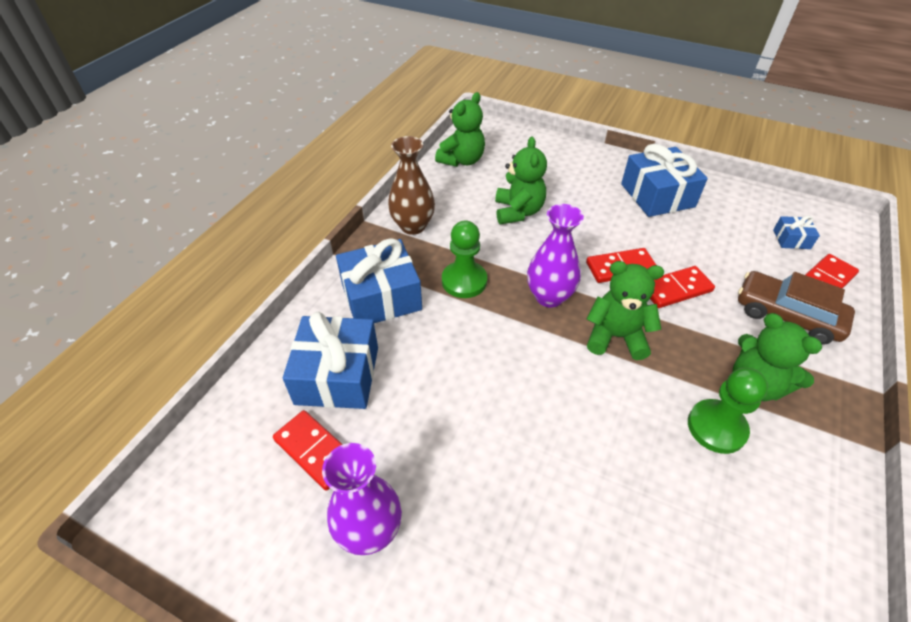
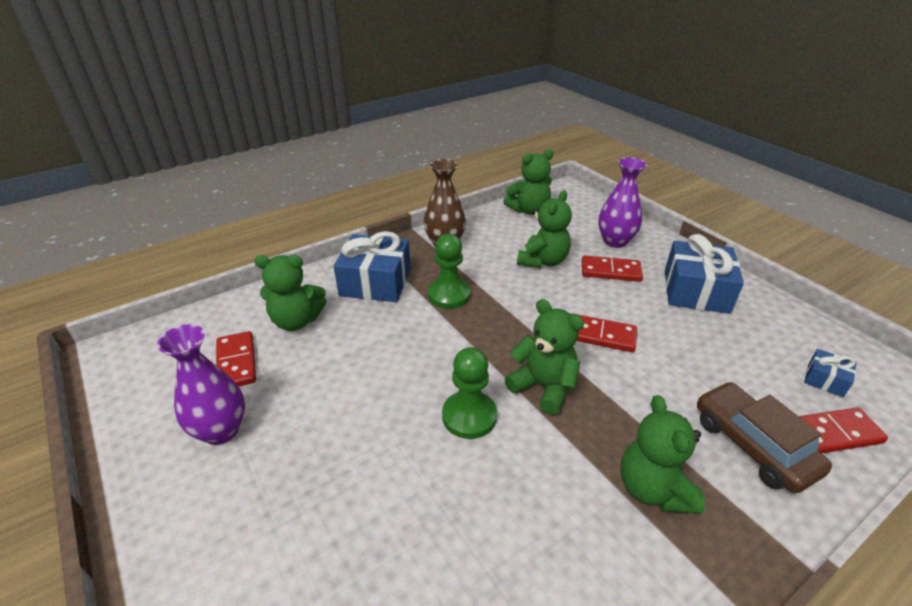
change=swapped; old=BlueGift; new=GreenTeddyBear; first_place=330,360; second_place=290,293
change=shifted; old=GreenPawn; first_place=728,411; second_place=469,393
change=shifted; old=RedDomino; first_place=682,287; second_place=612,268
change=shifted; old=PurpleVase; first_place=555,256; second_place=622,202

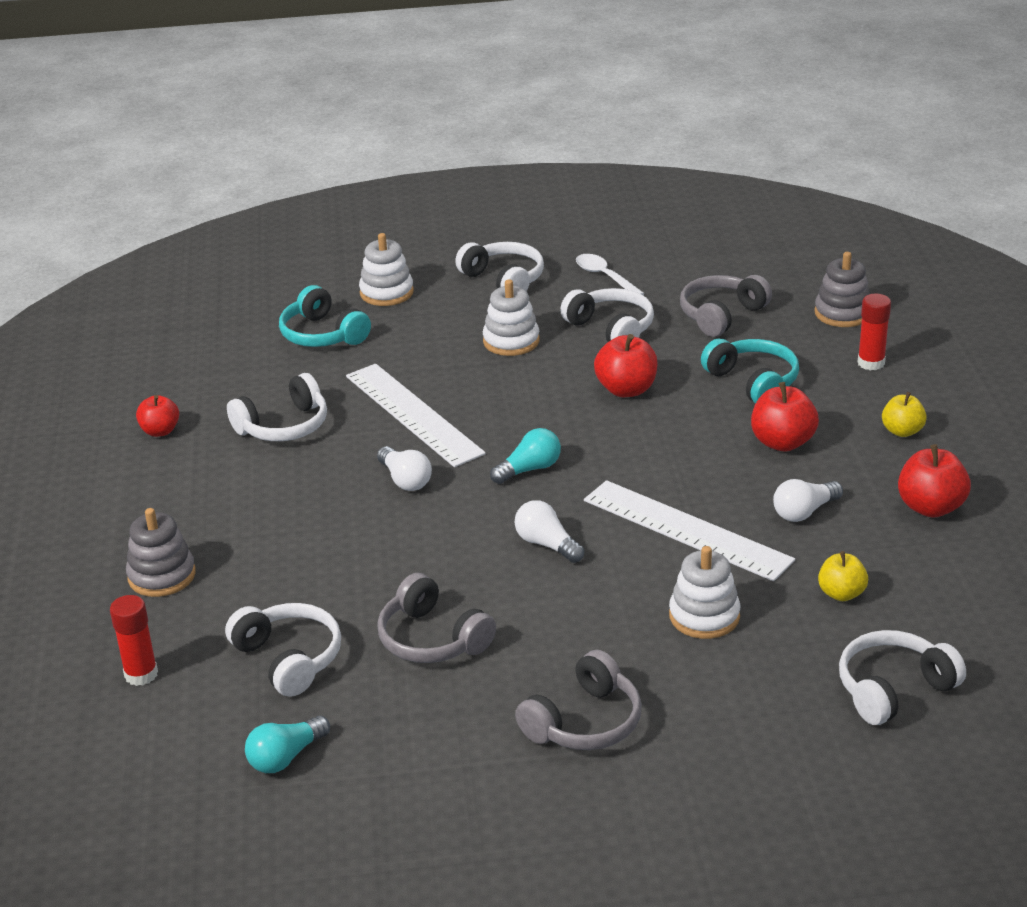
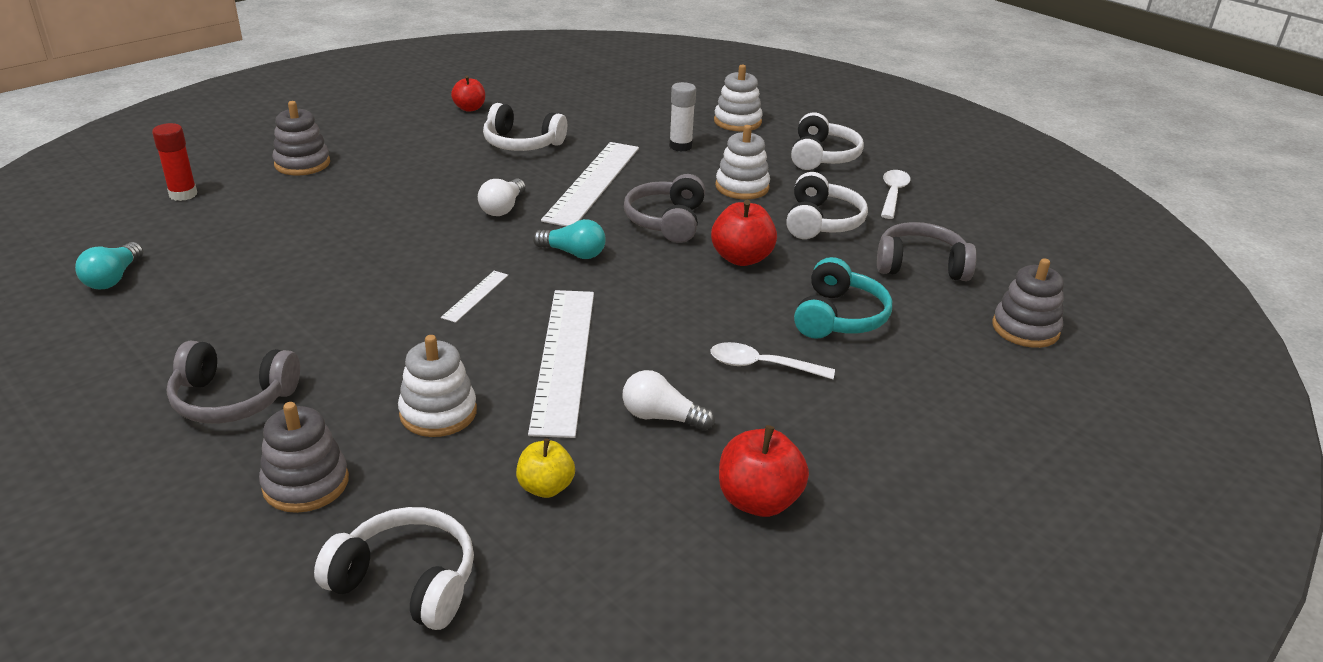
change=rotated; old=TurquoiseLightBulb; first_place=287,744; second_place=109,265; degrees=-90
change=new; new=GreyStackingToy; second_place=304,457
change=swapped; old=WhiteLightBulb; new=WhiteRuler; first_place=549,531; second_place=474,297
change=shifted; old=GreyHeadphones; first_place=436,618; second_place=664,208
change=new; new=WhiteGlueStick; second_place=682,117
change=swapped; old=RedApple; new=WhiteSpoon; first_place=785,417; second_place=772,360
change=gone; old=WhiteHeadphones; first_place=283,650
change=gone; old=TurquoiseHeadphones; first_place=325,316
change=gone; old=RedGlueStick; first_place=874,332
change=gone; old=YellowApple; first_place=904,414

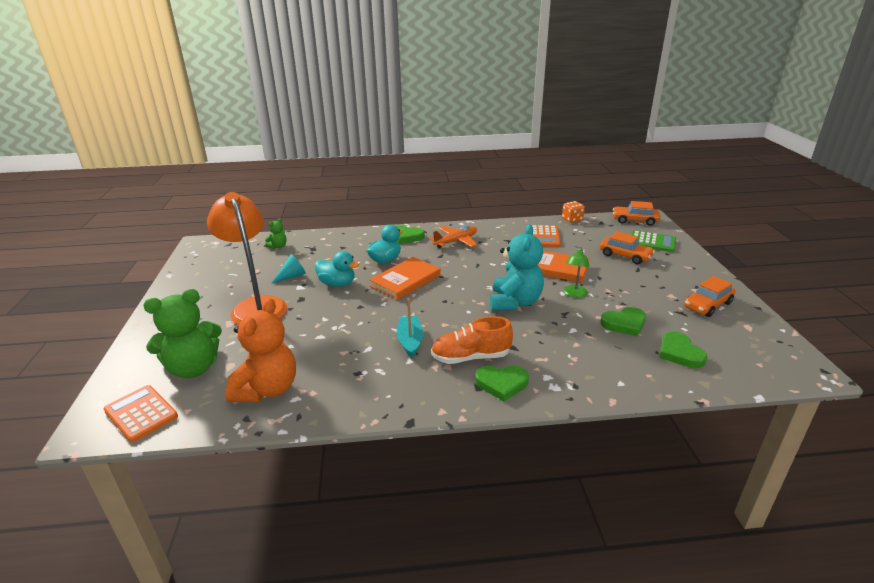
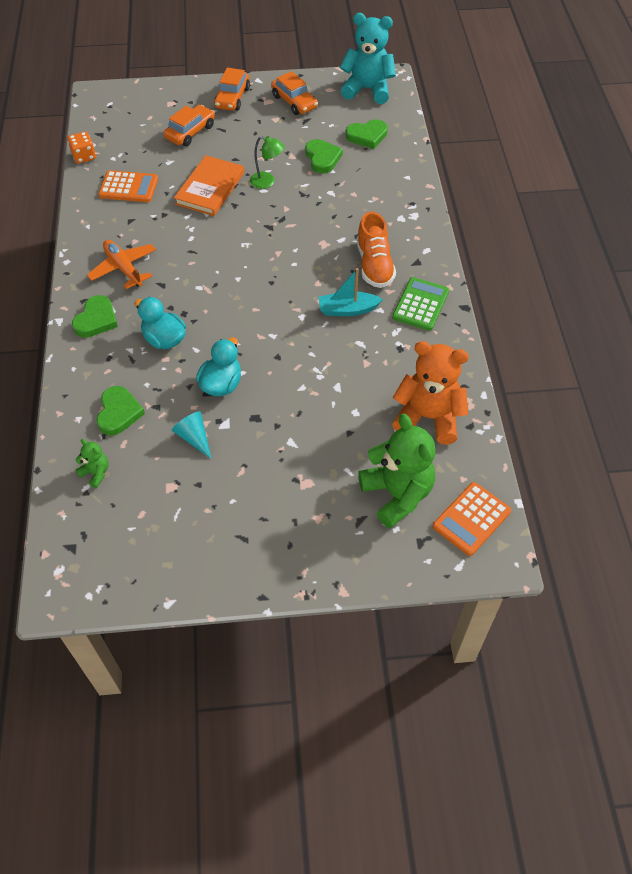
change=shifted; old=GreenHeart; first_place=502,383; second_place=121,411
change=shifted; old=OrangeCar; first_place=636,213; second_place=232,89
change=shifted; old=TurquoiseTeddyBear; first_place=517,267; second_place=368,58
change=shifted; old=GreenCalculator; first_place=653,241; second_place=420,304
change=gone; old=OrangeLamp; first_place=247,258
change=gone; old=OrangeBook; first_place=405,278

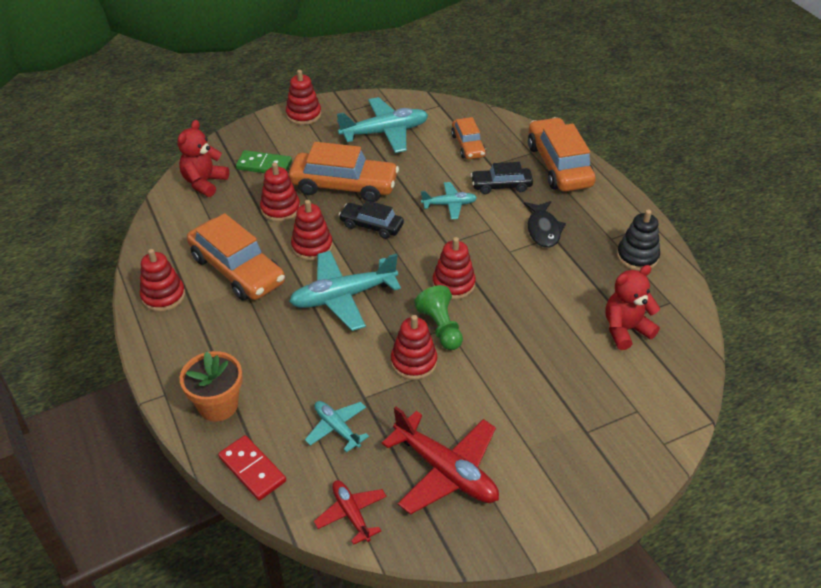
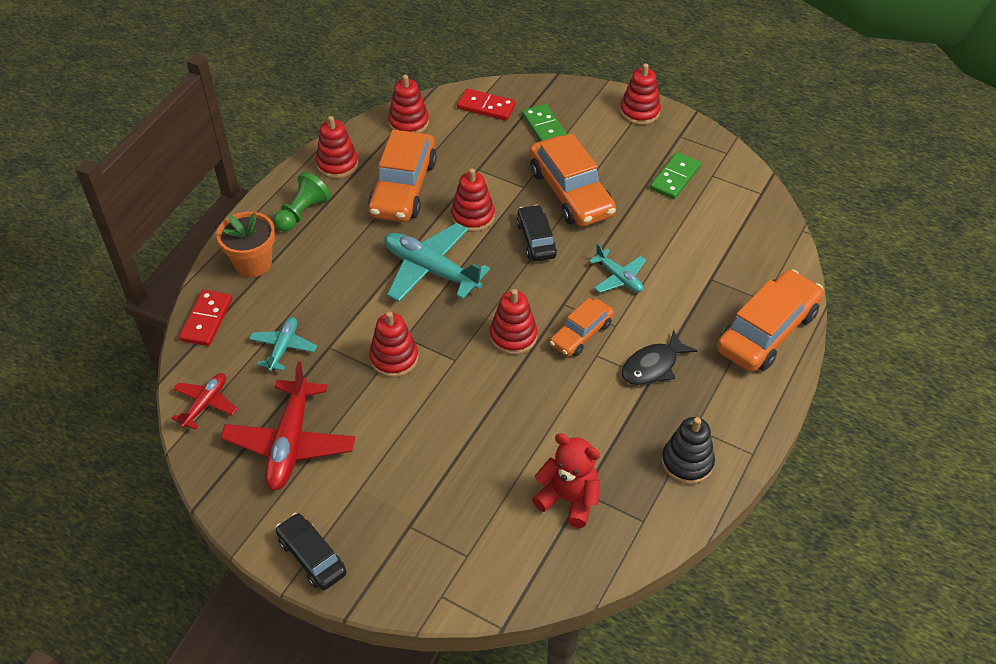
change=shifted; old=GreenPawn; first_place=438,317; second_place=302,202
change=shifted; old=BlackCar; first_place=502,178; second_place=311,551
change=shifted; old=RedStackingToy; first_place=280,192; second_place=408,104
change=swapped; old=RedTeddyBear; new=RedDomino; first_place=203,158; second_place=486,105
change=shifted; old=OrangeCar; first_place=468,138; second_place=582,327
change=swapped; old=TurquoisePlane; new=GreenDomino; first_place=382,125; second_place=675,175

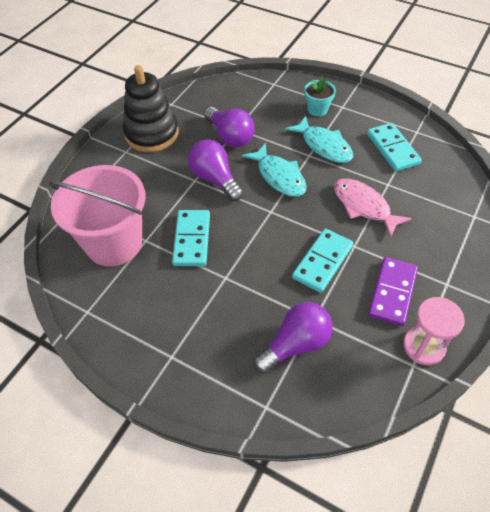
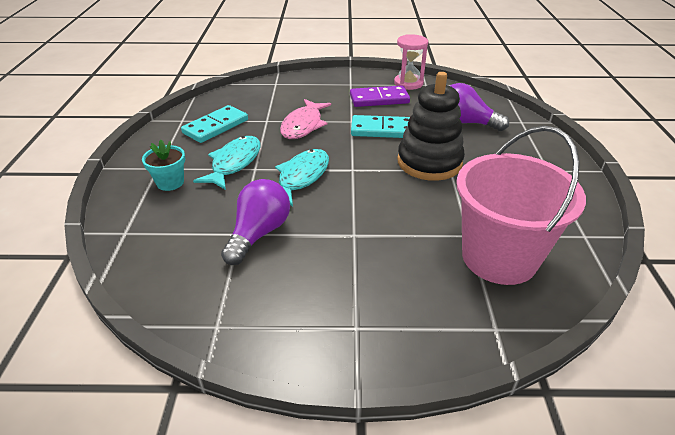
change=shifted; old=BlackStackingToy; first_place=151,108; second_place=431,126
change=gone; old=TurquoiseDomino; first_place=191,238
change=gone; old=PurpleLightBulb; first_place=215,170

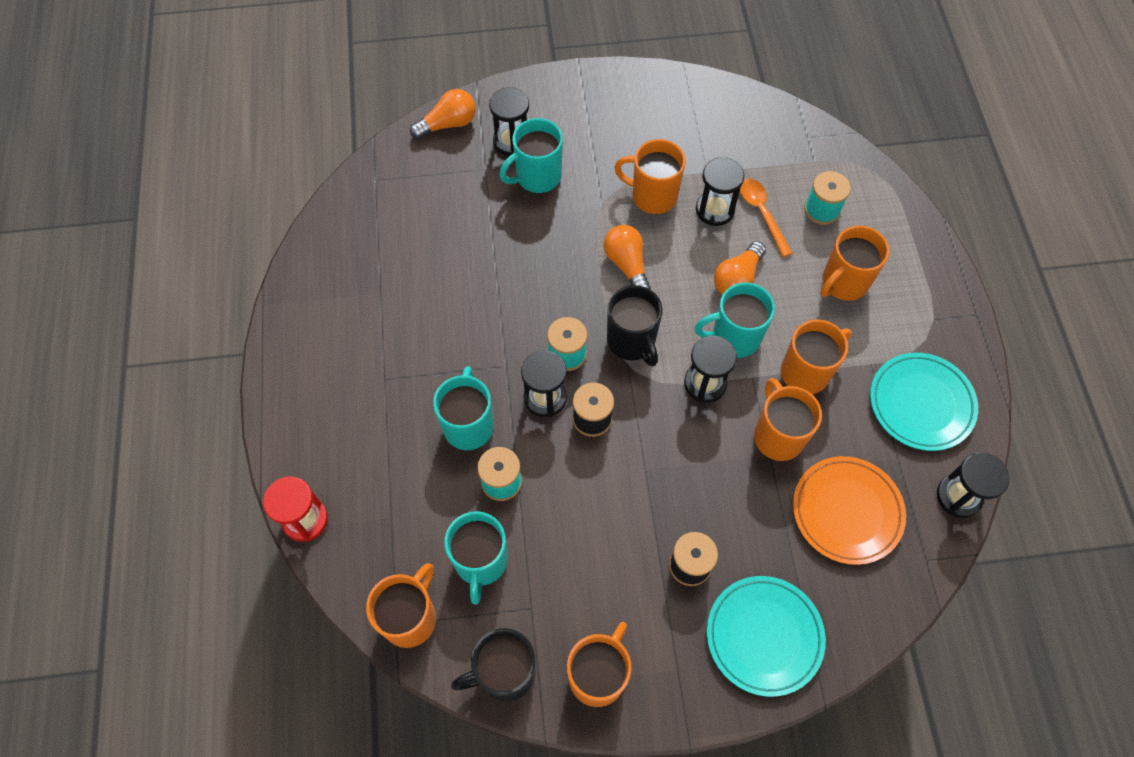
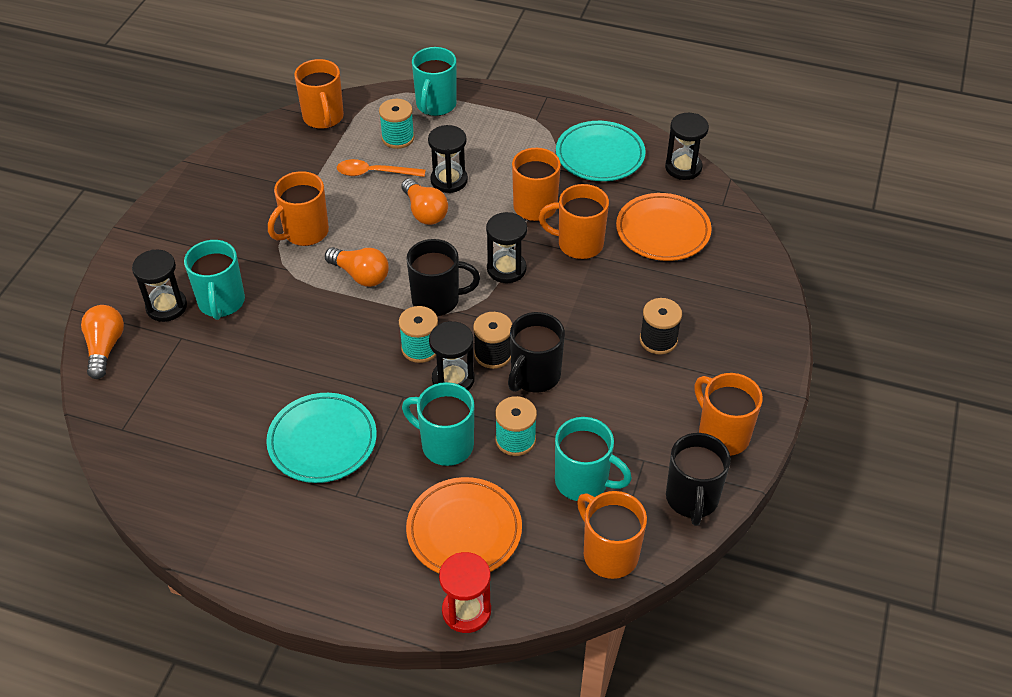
change=shifted; old=TurquoisePlate; first_place=766,636; second_place=321,438
change=shifted; old=OrangeMug; first_place=854,263; second_place=319,94
change=rotated; old=OrangeLightBulb; first_place=627,257; second_place=357,267; degrees=-150
change=new; new=OrangePlate; second_place=464,525
change=shifted; old=TurquoiseMug; first_place=735,320; second_place=434,81
change=shifted; old=BlackHourglass; first_place=720,191; second_place=448,159
change=new; new=BlackMug; second_place=536,352

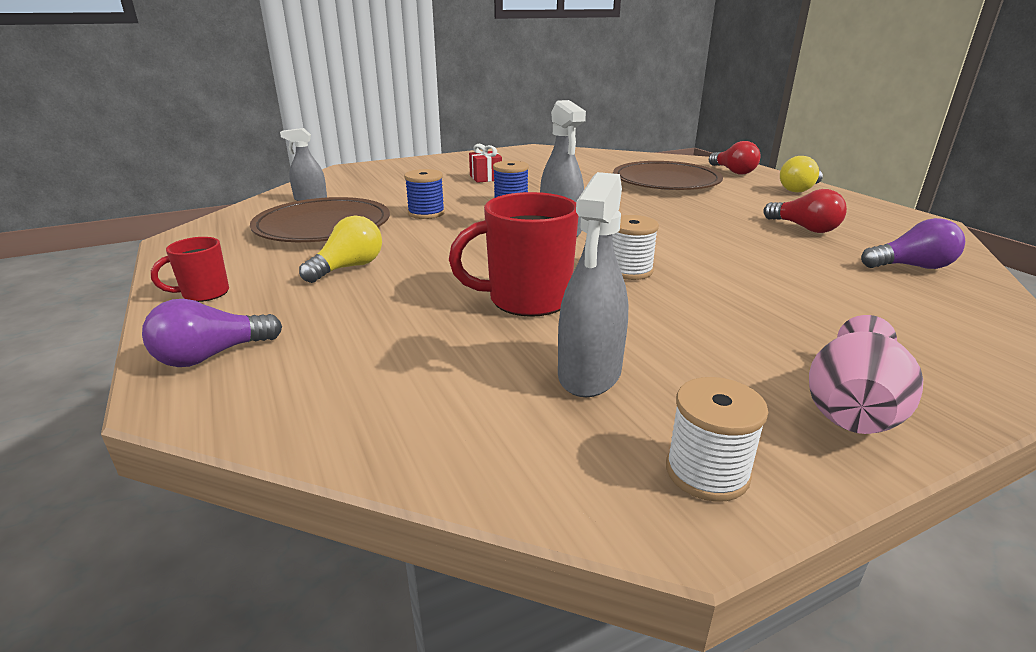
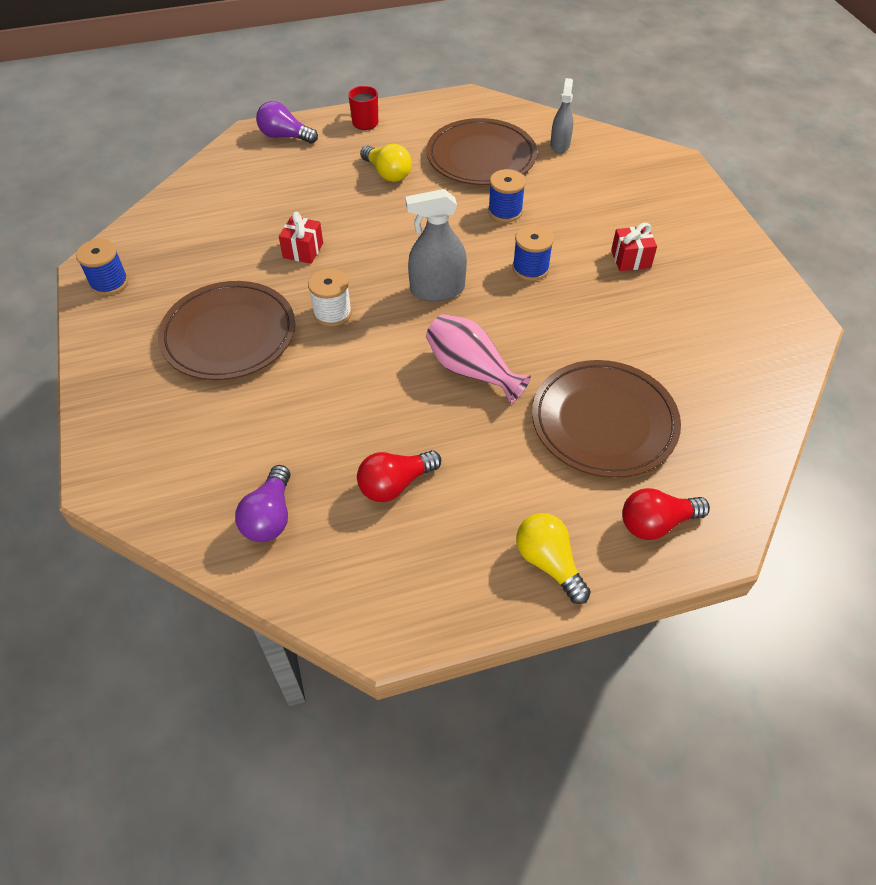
change=repainted; old=WhiteSpool; new=BlueSpool; first_place=717,439; second_place=102,267
change=new; new=BrownPlate; second_place=226,330
change=rotated; old=PurpleLightBulb; first_place=212,333; second_place=287,122; degrees=-45
change=swapped; old=RedMug; new=RedGift; first_place=514,254; second_place=301,238
change=shifted; old=PinkVase; first_place=866,374; second_place=478,359
change=gone; old=GreySprayBottle; first_place=593,284

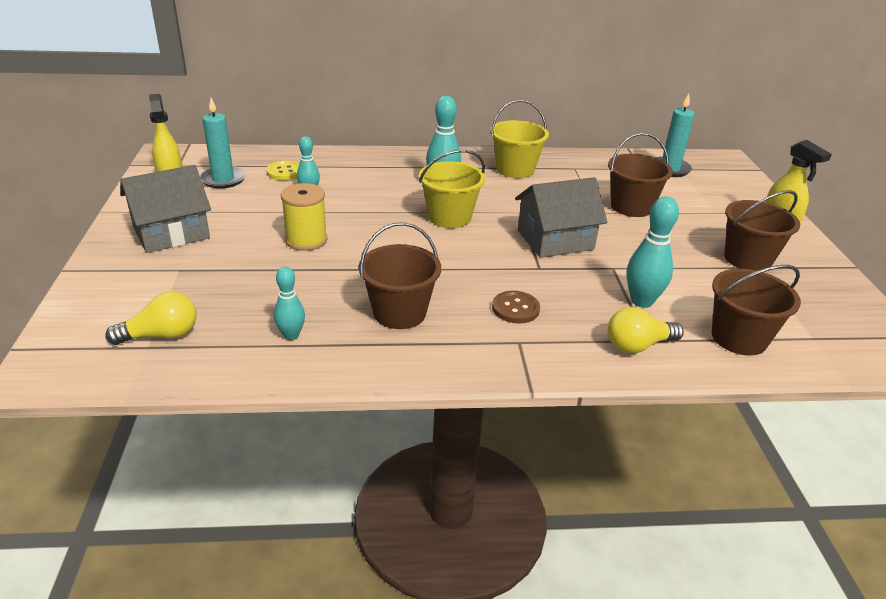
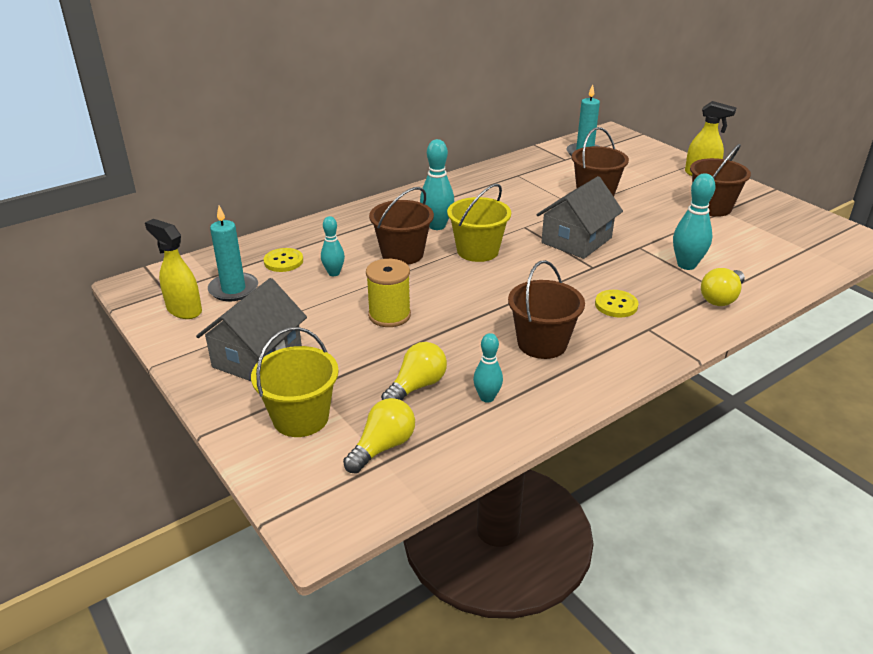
change=shifted; old=YellowBucket; first_place=519,138; second_place=295,382
change=shifted; old=BrownBucket; first_place=756,310; second_place=401,226
change=new; new=YellowLightBulb; second_place=414,371
change=repainted; old=BrownButton; new=YellowButton; first_place=516,307; second_place=617,303

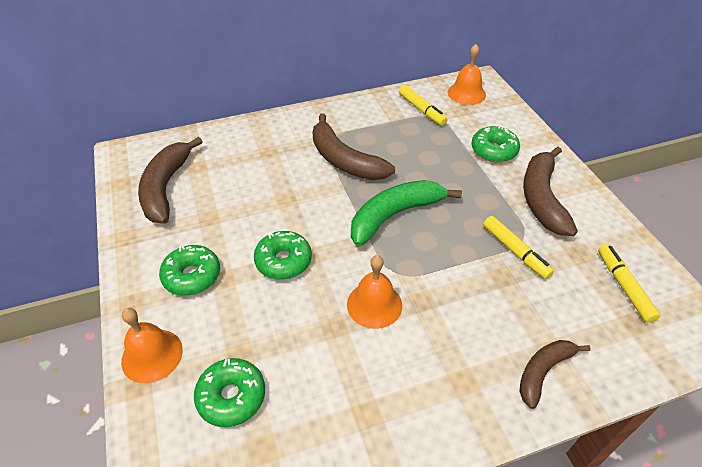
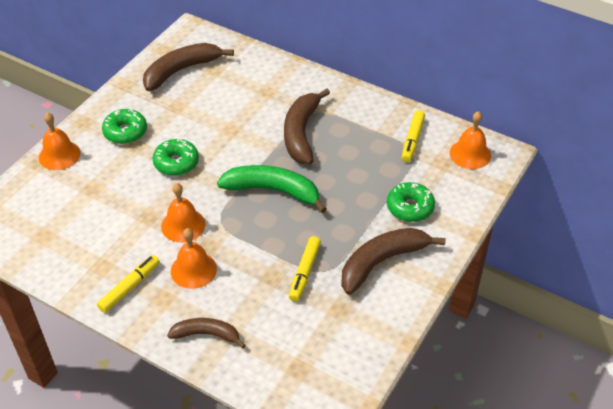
change=shifted; old=YellowMarker; first_place=629,283; second_place=128,284
change=new; new=OrangeBell; second_place=194,258
change=gone; old=GreenDonut; first_place=229,392

